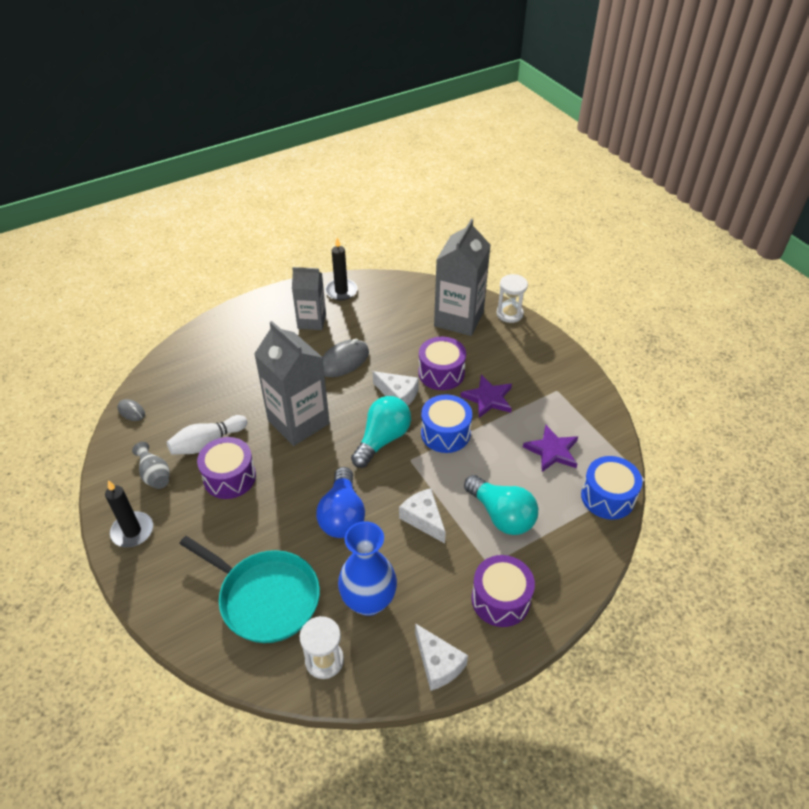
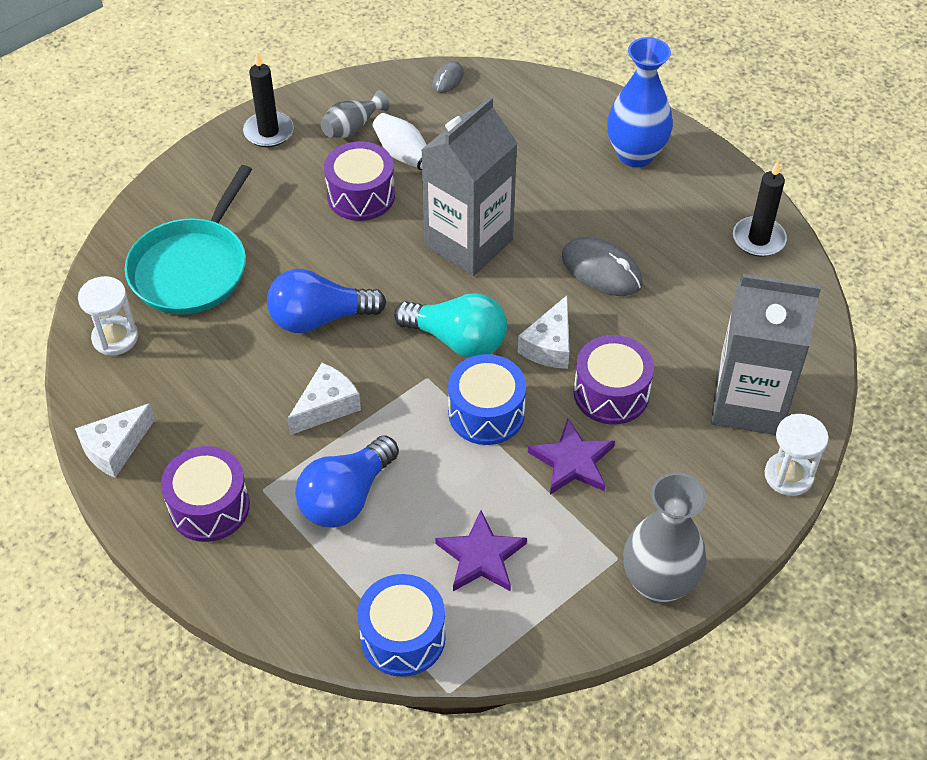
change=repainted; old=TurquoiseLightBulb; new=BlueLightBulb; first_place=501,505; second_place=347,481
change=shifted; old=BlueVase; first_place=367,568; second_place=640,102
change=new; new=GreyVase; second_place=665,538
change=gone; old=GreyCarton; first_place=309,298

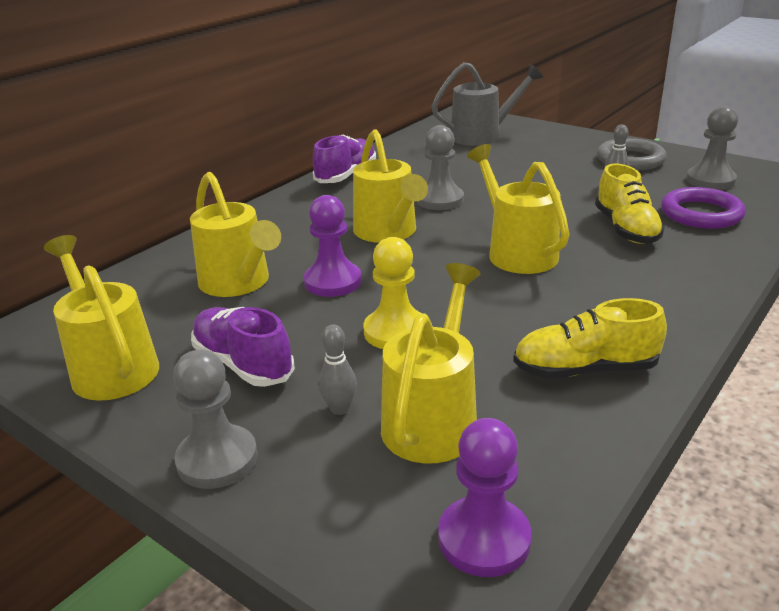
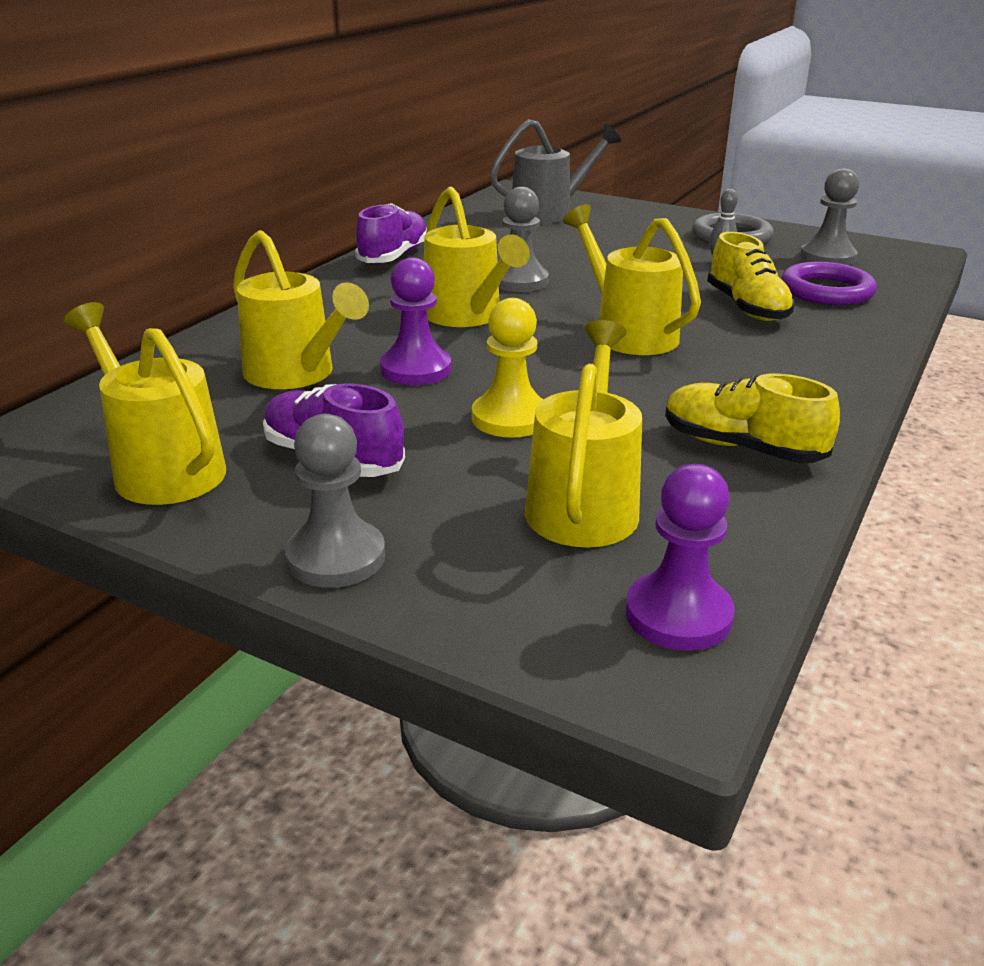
change=rotated; old=YellowShoe; first_place=590,338; second_place=752,418; degrees=45
change=gone; old=GreyBowlingPin; first_place=338,370

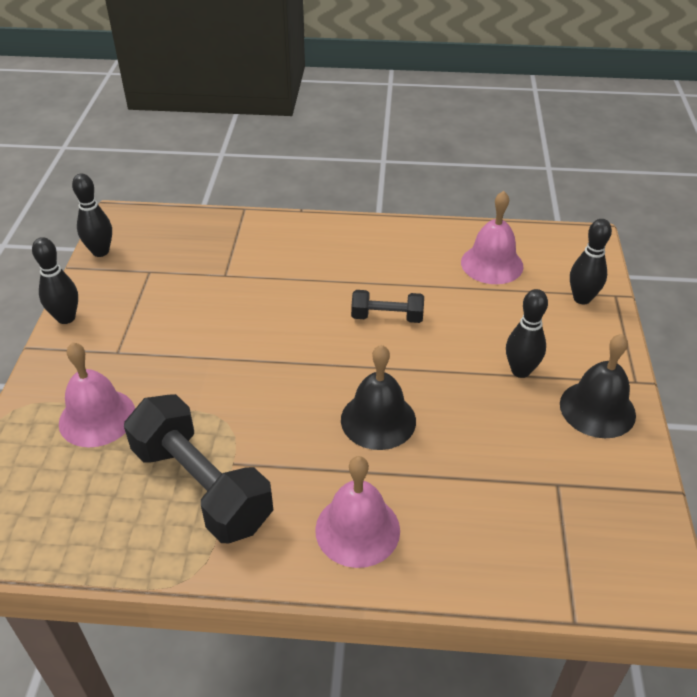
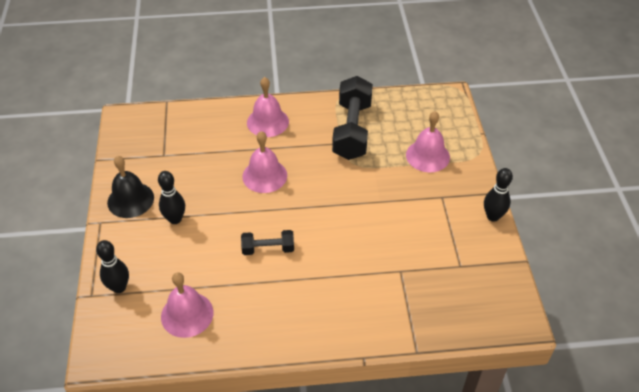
change=repainted; old=BlackBell; new=PinkBell; first_place=378,397; second_place=264,162
change=rotated; old=BlackDumbbell; first_place=198,468; second_place=352,118; degrees=60
change=gone; old=BlackBowlingPin; first_place=92,215

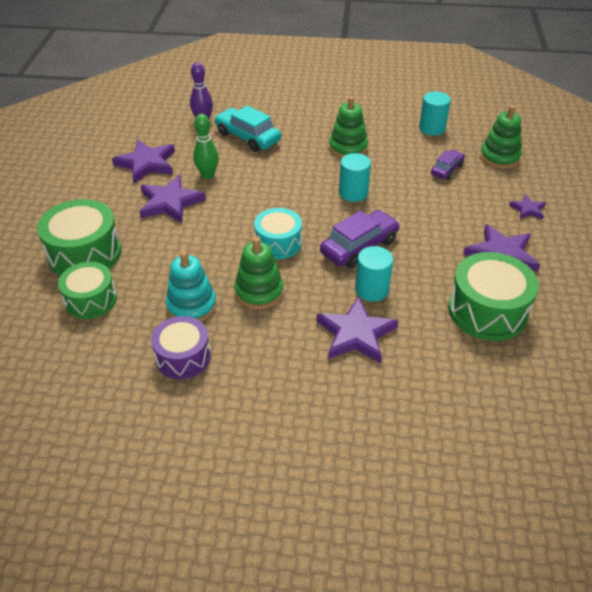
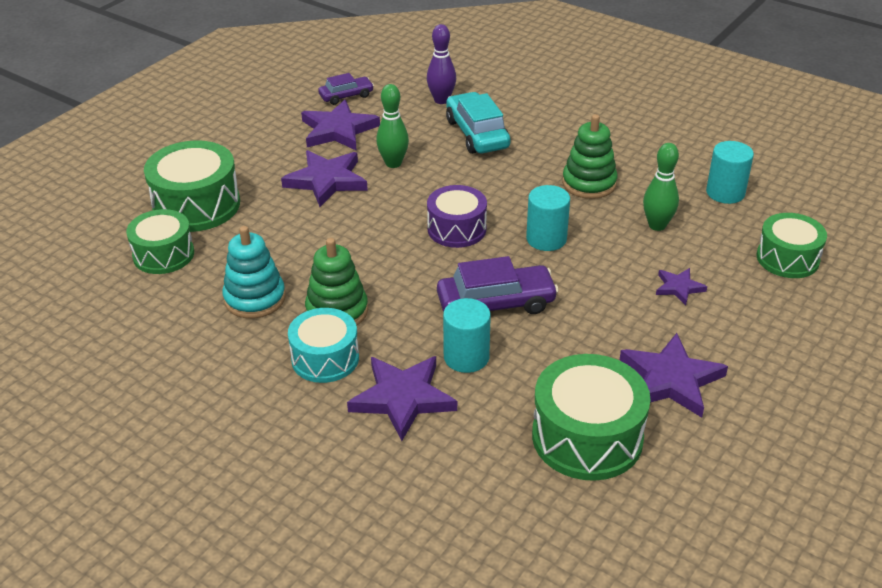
change=shifted; old=TurquoiseDrum; first_place=278,233; second_place=323,345
change=shifted; old=PurpleCar; first_place=448,165; second_place=346,89
change=shifted; old=PurpleDrum; first_place=181,347; second_place=457,216
change=new; new=GreenBowlingPin; second_place=661,187
change=shifted; old=PurpleStar; first_place=527,207; second_place=681,286
change=swapped; old=GreenStackingToy; new=GreenDrum; first_place=501,137; second_place=792,245

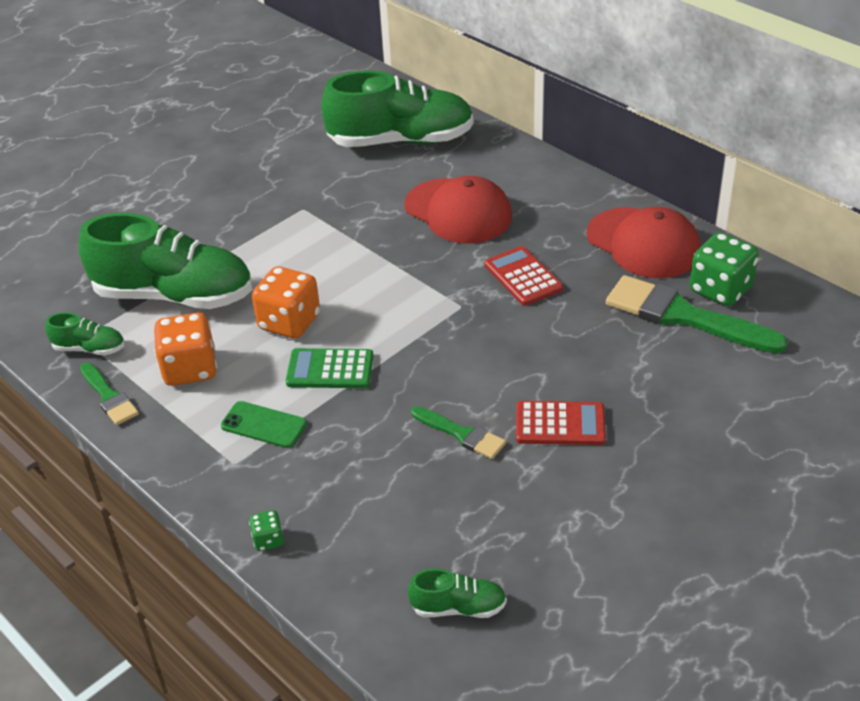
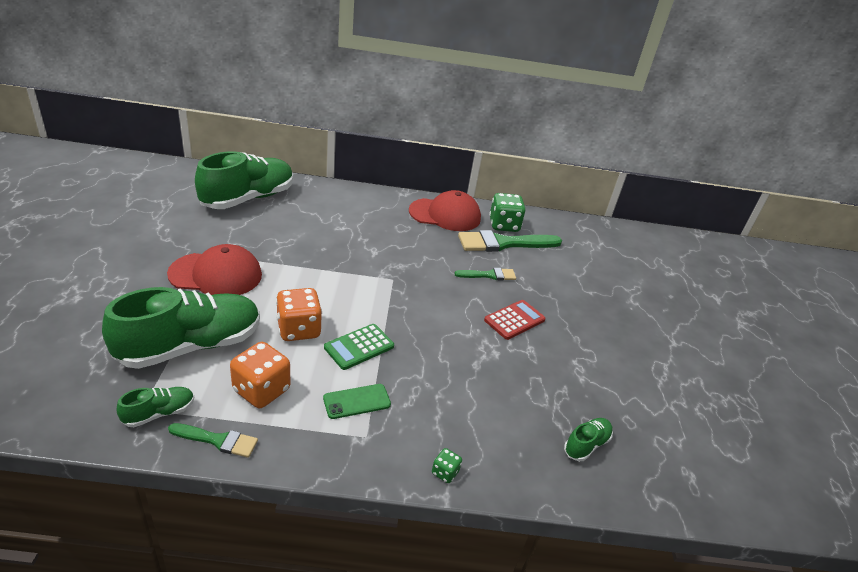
change=shifted; old=RedCap; first_place=458,210; second_place=214,269
change=shifted; old=GreenBrush; first_place=458,432; second_place=485,274
change=gone; old=RedCalculator; first_place=524,276

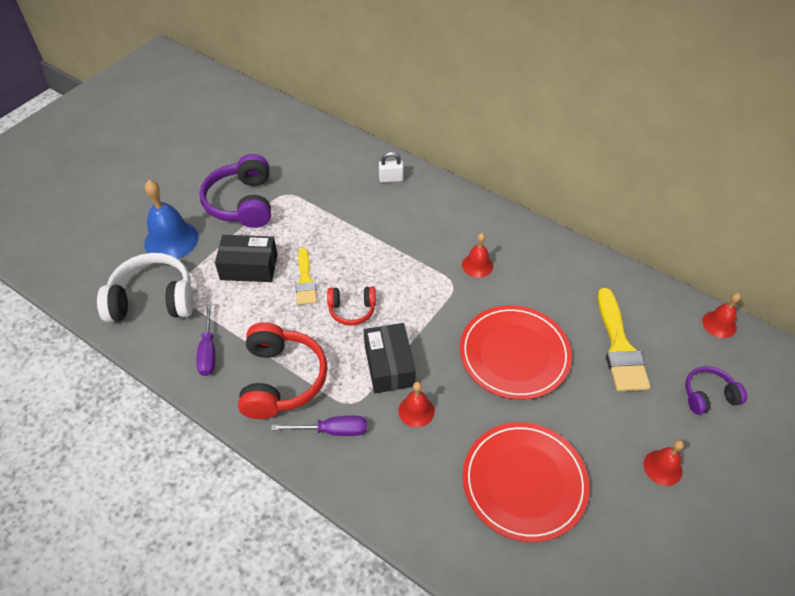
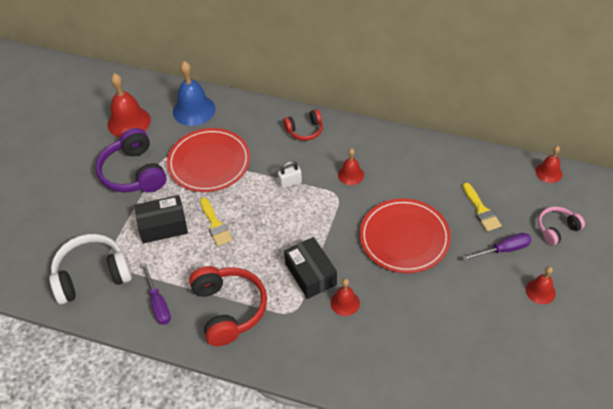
change=new; new=RedBell; second_place=129,105
change=shifted; old=RedPlate; first_place=526,482; second_place=208,160
change=shifted; old=BlueBell; first_place=171,219; second_place=194,93
change=shifted; old=WhitePadlock; first_place=391,167; second_place=290,175
change=shifted; old=RedHeadphones; first_place=351,306; second_place=303,125
change=shifted; old=PurpleScrewdriver; first_place=319,426; second_place=496,247
change=scaled; old=YellowBrush; first_place=624,339; second_place=482,207; factor=0.63
change=repainted; old=PurpleHeadphones; new=PinkHeadphones; first_place=716,390; second_place=561,225

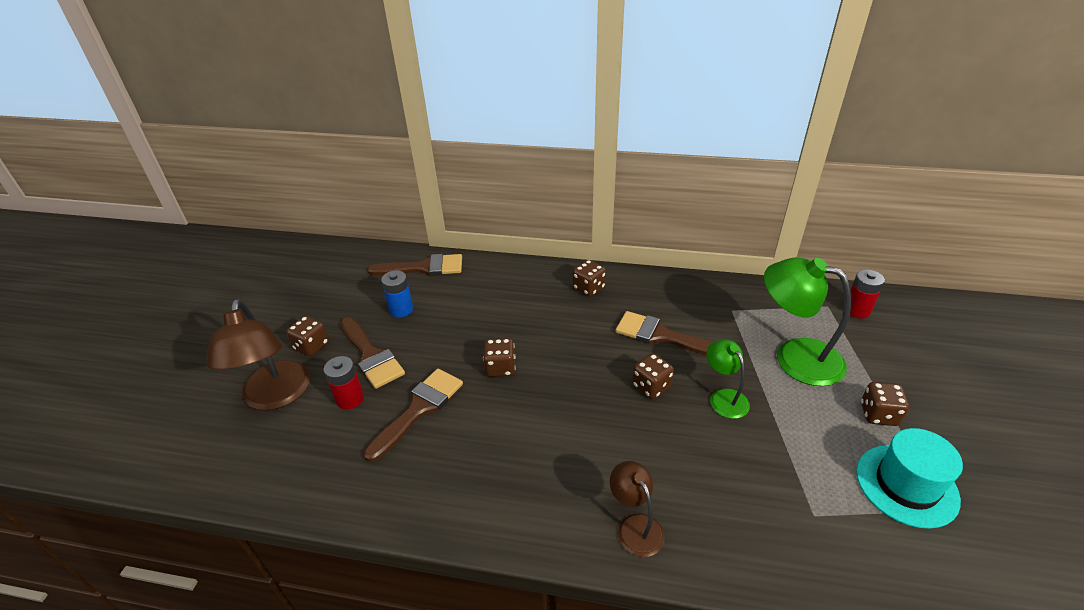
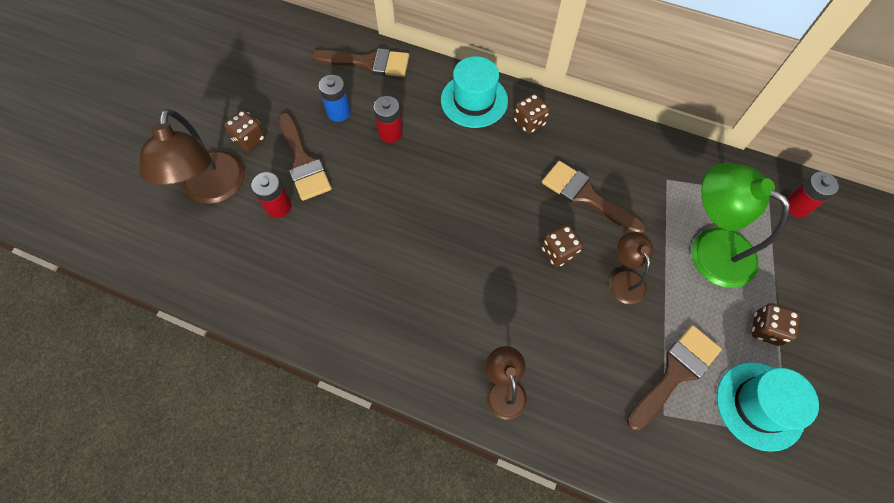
change=new; new=RedBattery; second_place=388,119
change=new; new=TurquoiseHat; second_place=474,92
change=repainted; old=GreenLamp; new=BrownLamp; first_place=728,379; second_place=631,268
change=shifted; old=BrownBrush; first_place=413,415; second_place=674,378
change=gone; old=BrownDice; first_place=499,357

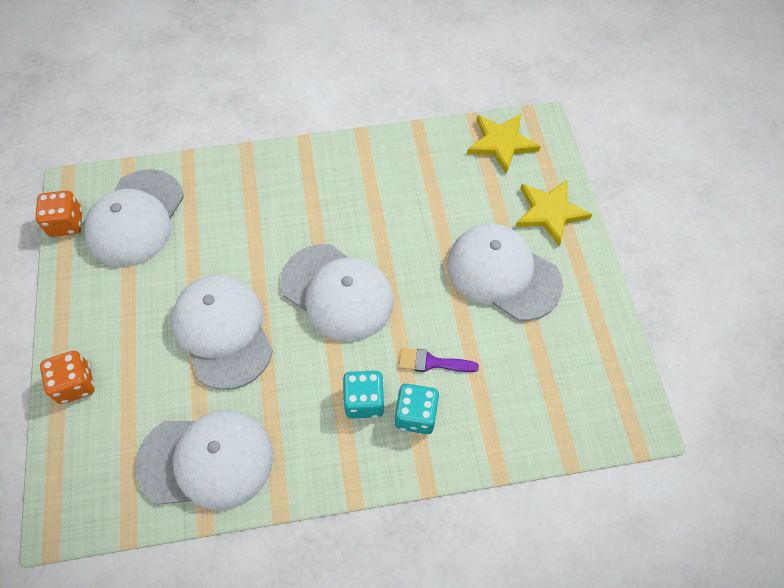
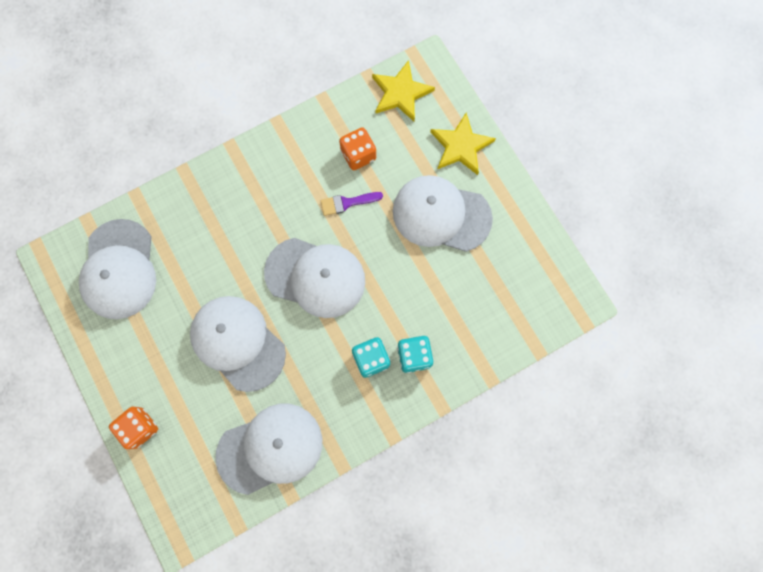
change=shifted; old=PurpleBrush; first_place=439,360; second_place=351,204
change=shifted; old=OrangeDice; first_place=58,214; second_place=357,148

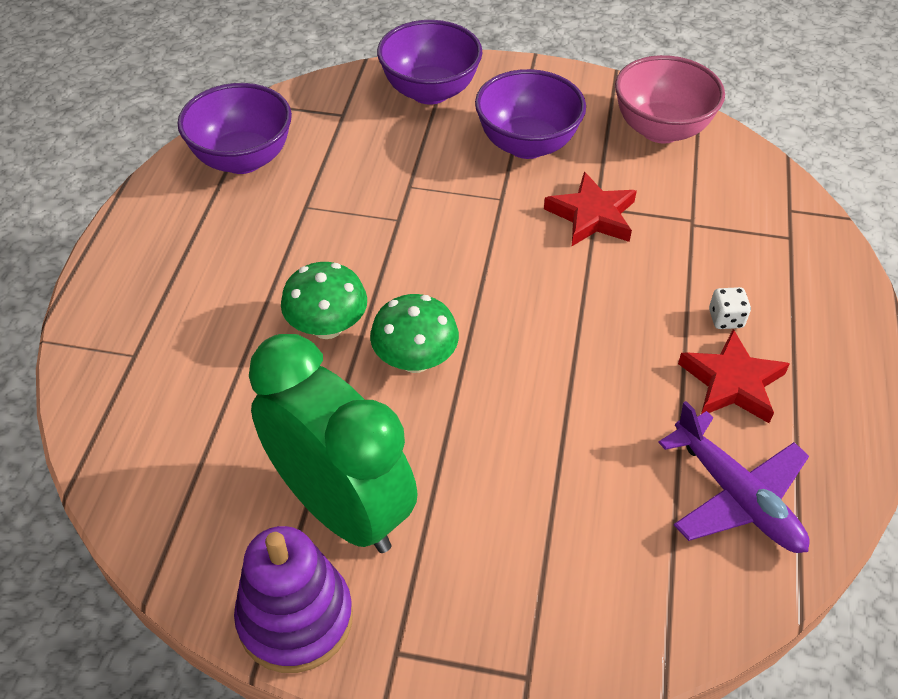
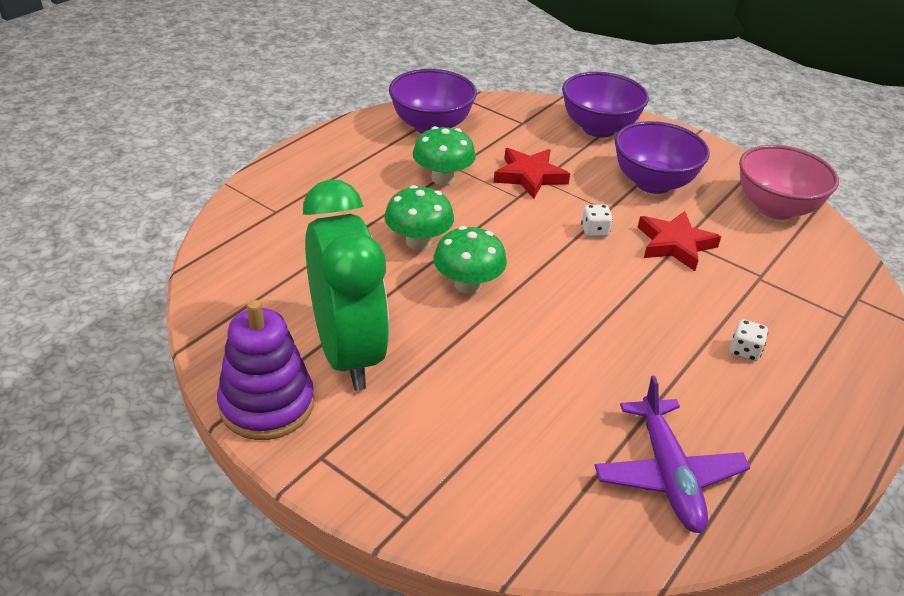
change=new; new=GreenMushroom; second_place=444,155
change=shifted; old=RedStar; first_place=734,376; second_place=531,173
change=new; new=WhiteDice; second_place=597,221

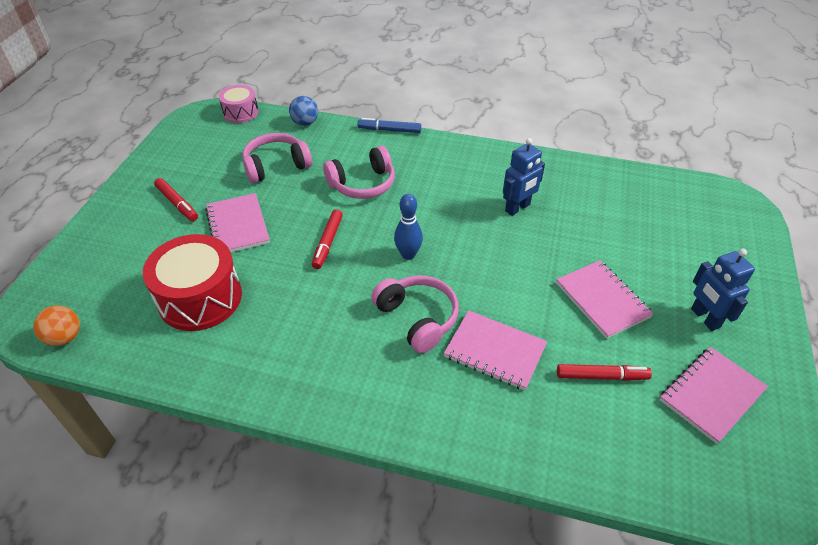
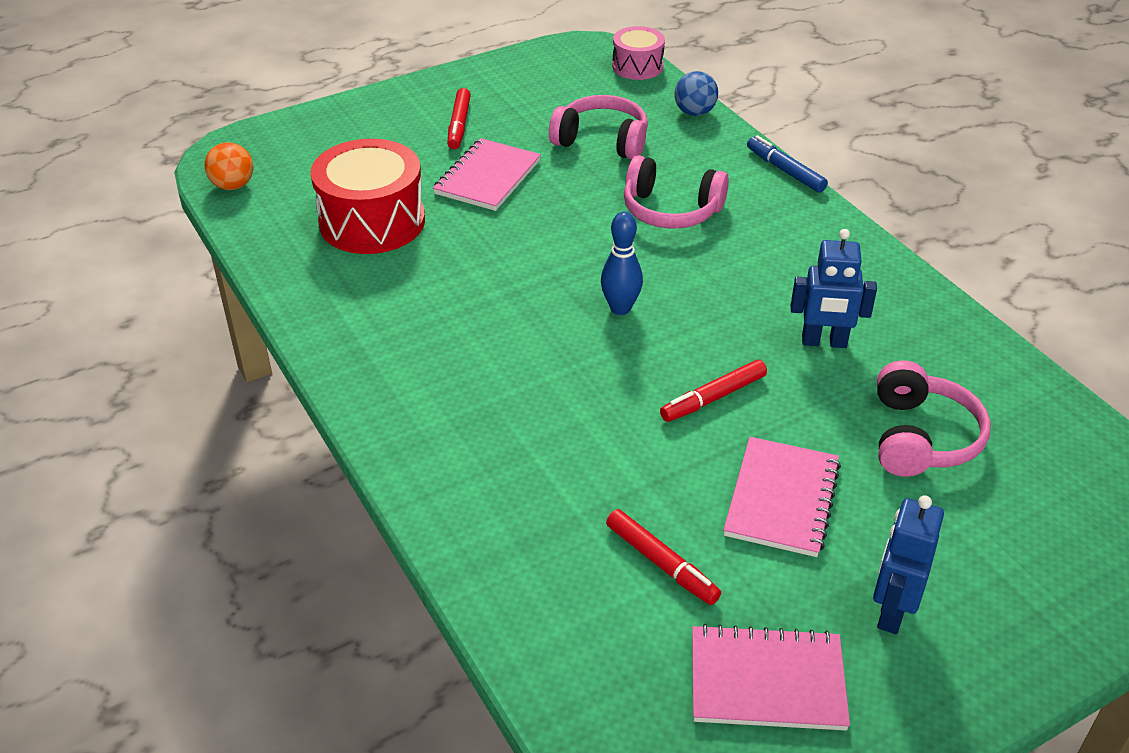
change=shifted; old=RedMarker; first_place=327,239; second_place=713,391
change=shifted; old=PinkHeadphones; first_place=415,314; second_place=934,418
change=gone; old=PinkNotebook; first_place=495,350

